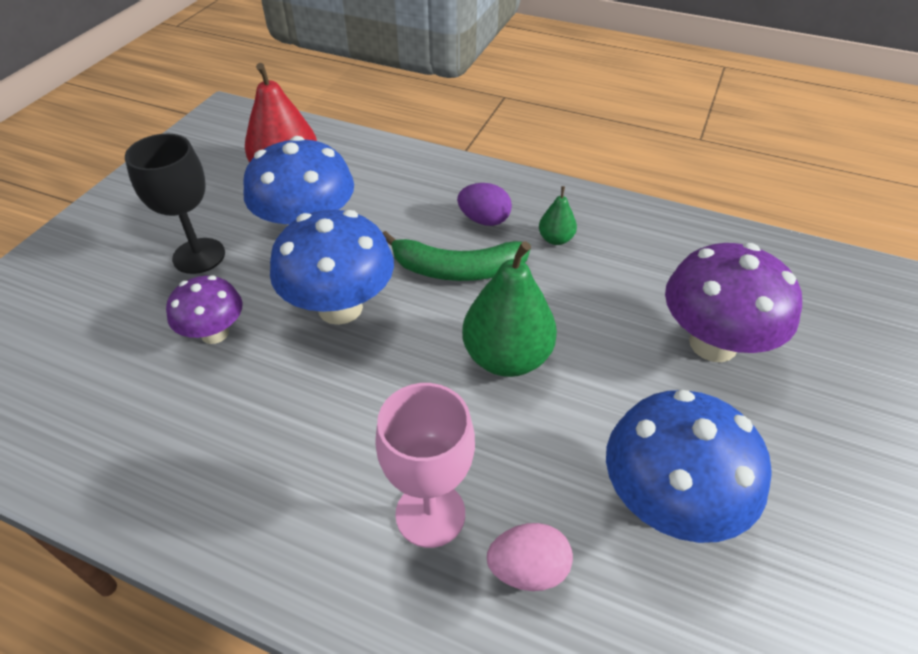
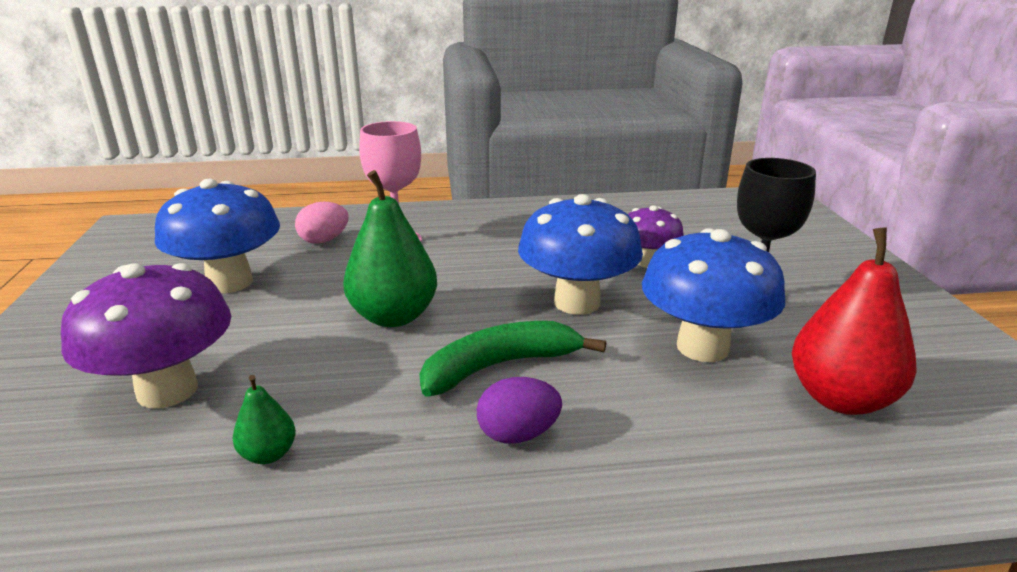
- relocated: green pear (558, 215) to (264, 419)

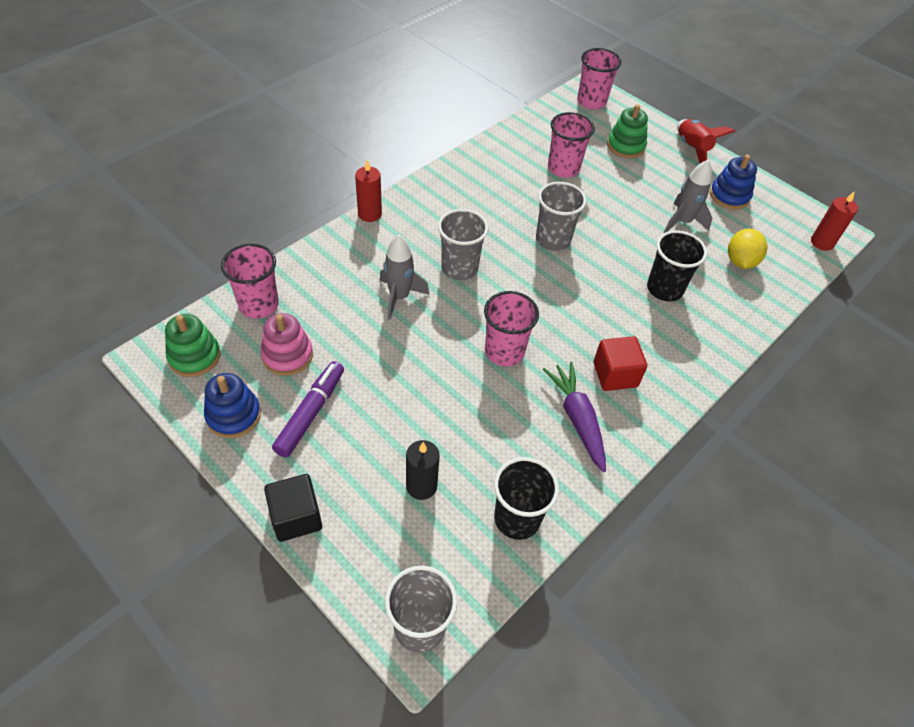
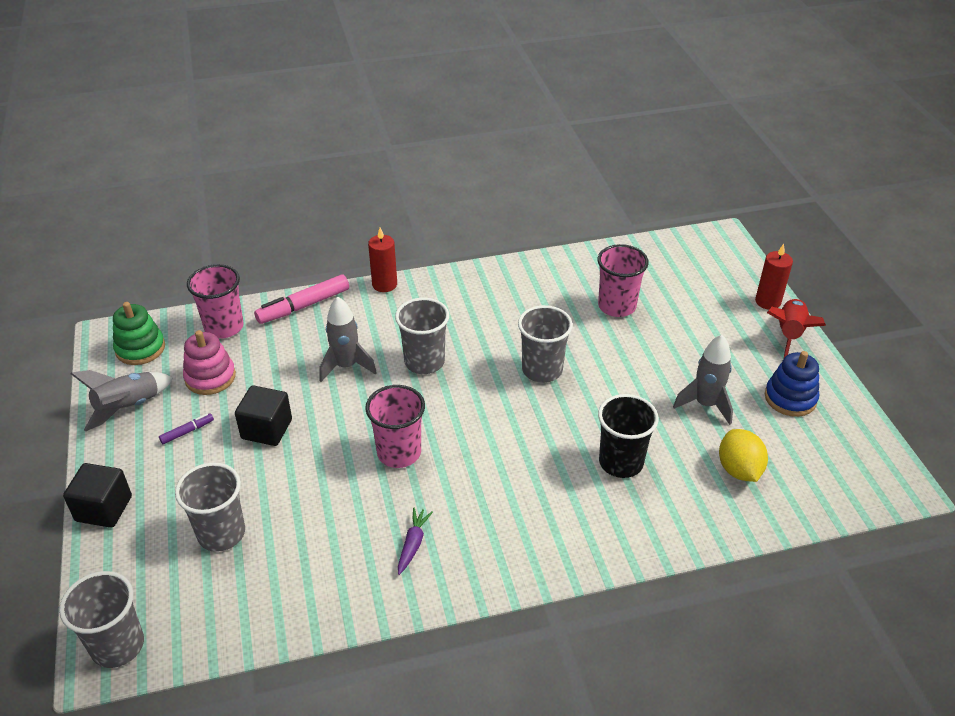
- exchanged: blue stacking toy (232, 405) to grey rocket (122, 401)
- size: purple marker (308, 409) = (186, 428) x0.49
- exchanged: black candle (423, 470) to grey cup (210, 507)
- appeared: black cube (263, 415)
- appeared: pink marker (301, 299)
- size: purple carrot (574, 417) = (415, 541) x0.56
- spun: yellow lemon (747, 248) = (743, 455) 60 degrees counterclockwise
- relocated: red candle (834, 221) to (774, 277)
- missing: black cup (526, 498)
- missing: pink cup (599, 78)
- missing: red cube (620, 363)
- missing: green stacking toy (627, 131)

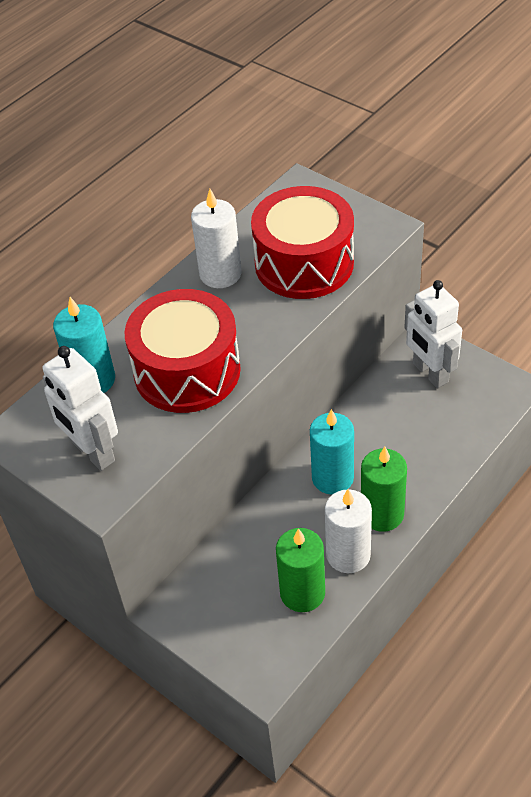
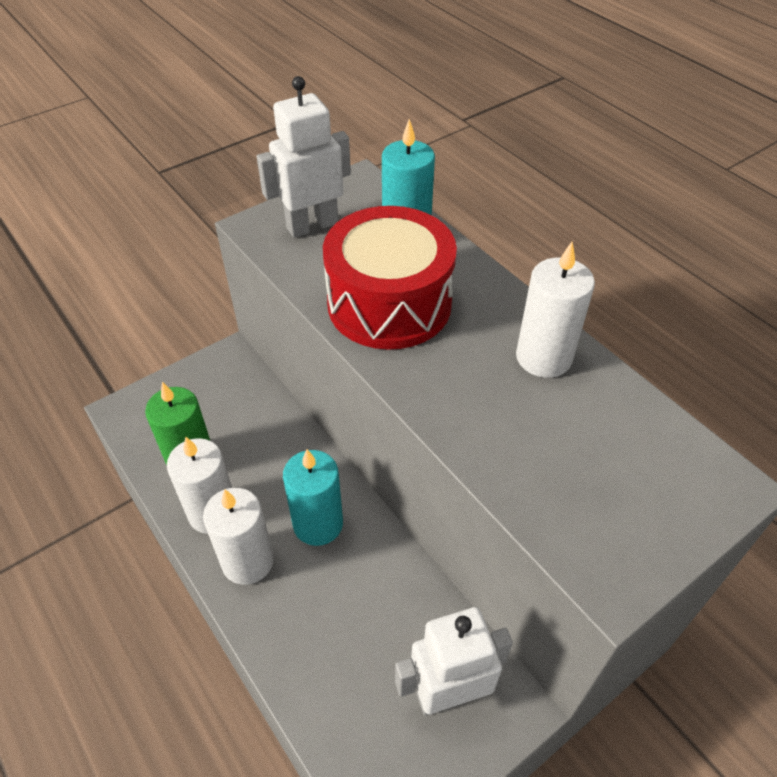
- colour: green candle (384, 489) to white candle (238, 536)
- missing: red drum (302, 242)

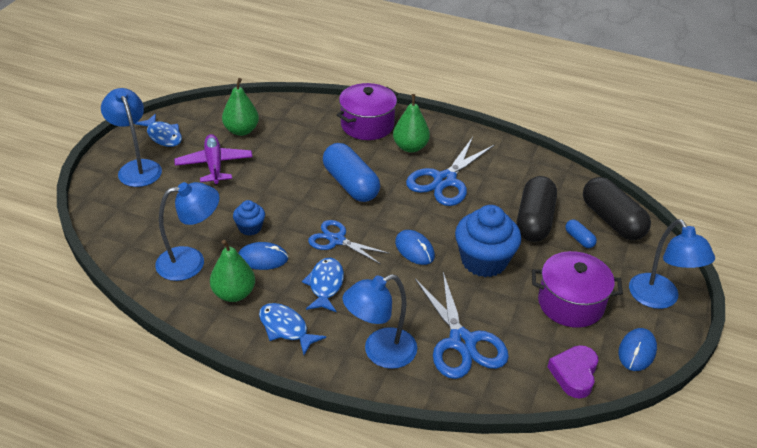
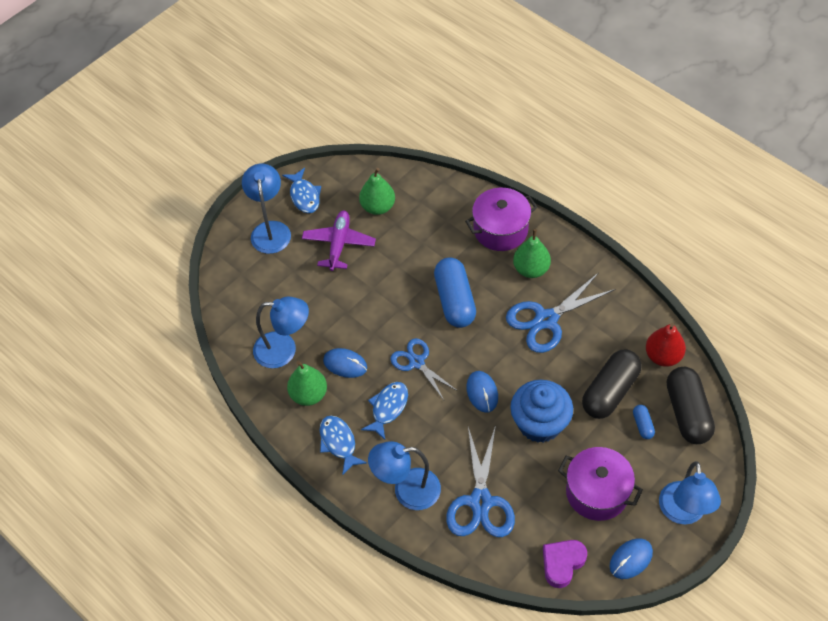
- appeared: red pear (666, 345)
- missing: blue cupcake (249, 218)

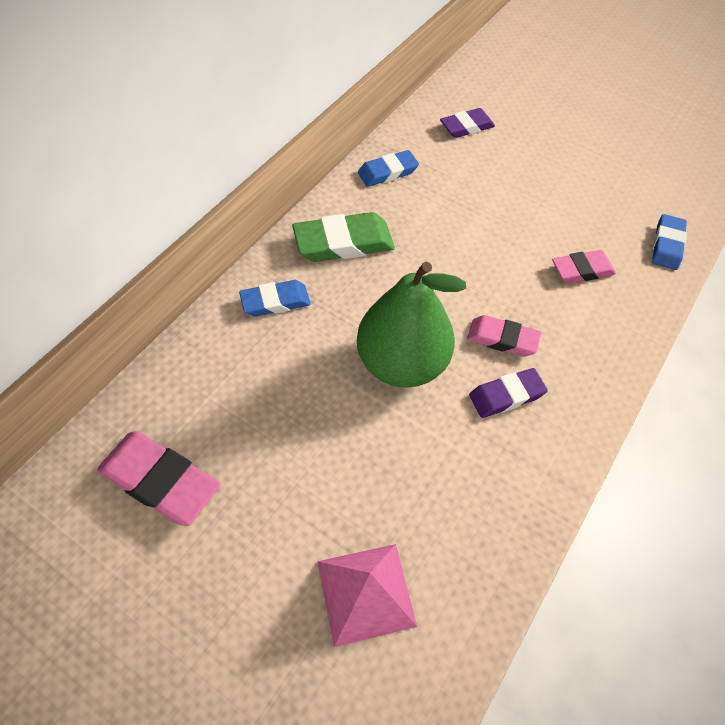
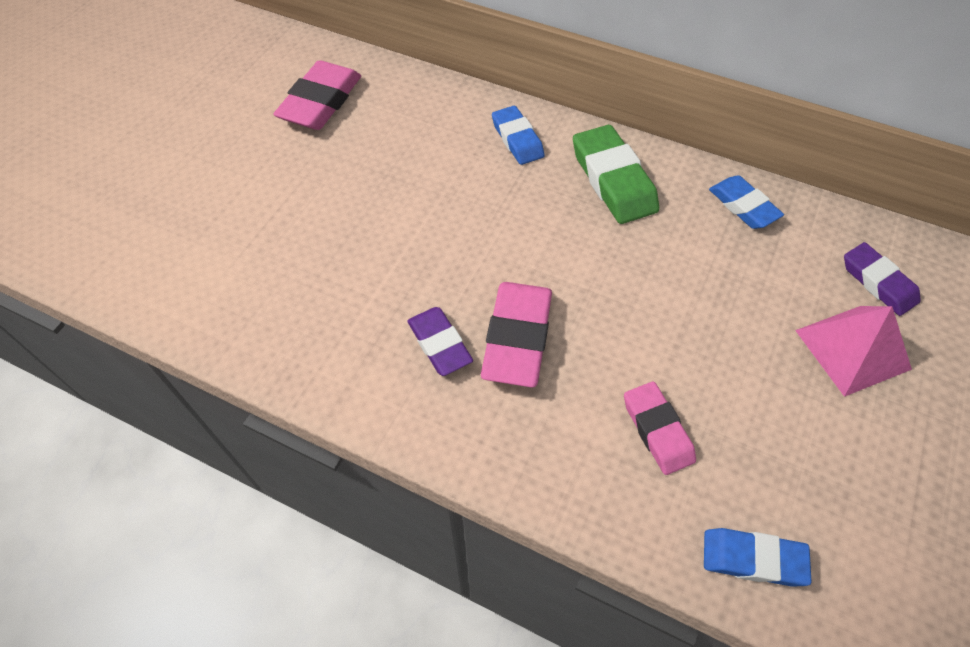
- size: pink eraser (504, 336) = (516, 334) x1.55
- relocated: pink pyramid (367, 595) to (853, 351)
- missing: green pear (411, 324)

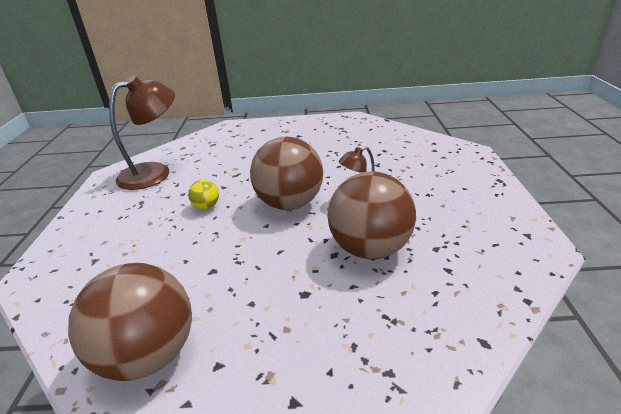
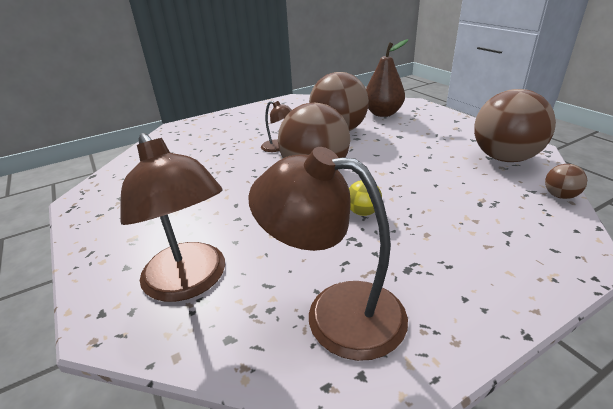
- appeared: brown lamp (172, 217)
- appeared: brown pear (387, 78)
- appeared: brown ball (566, 181)

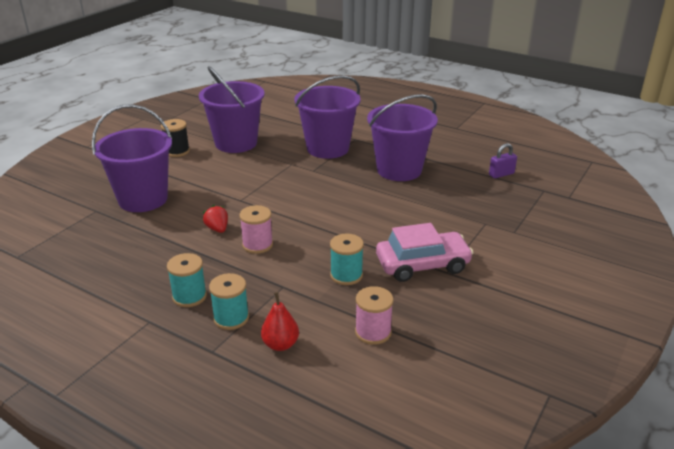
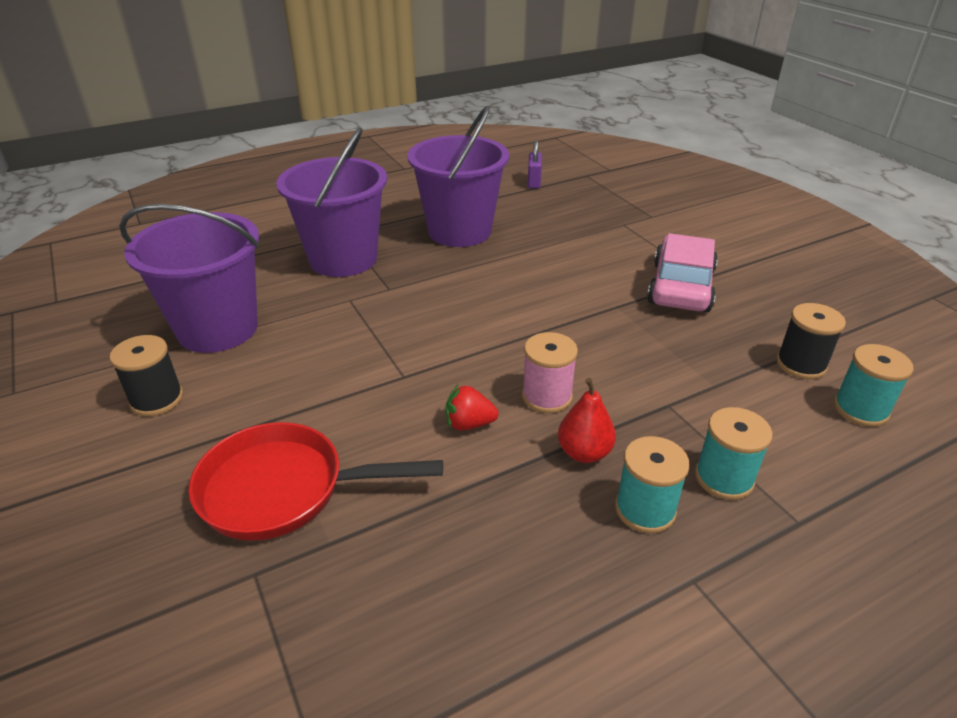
- exchanged: purple bucket (132, 158) to red pan (316, 481)
- relocated: red pear (280, 321) to (587, 420)
- colour: pink spool (374, 315) to black spool (811, 341)
- relocated: turquoise spool (347, 259) to (874, 385)

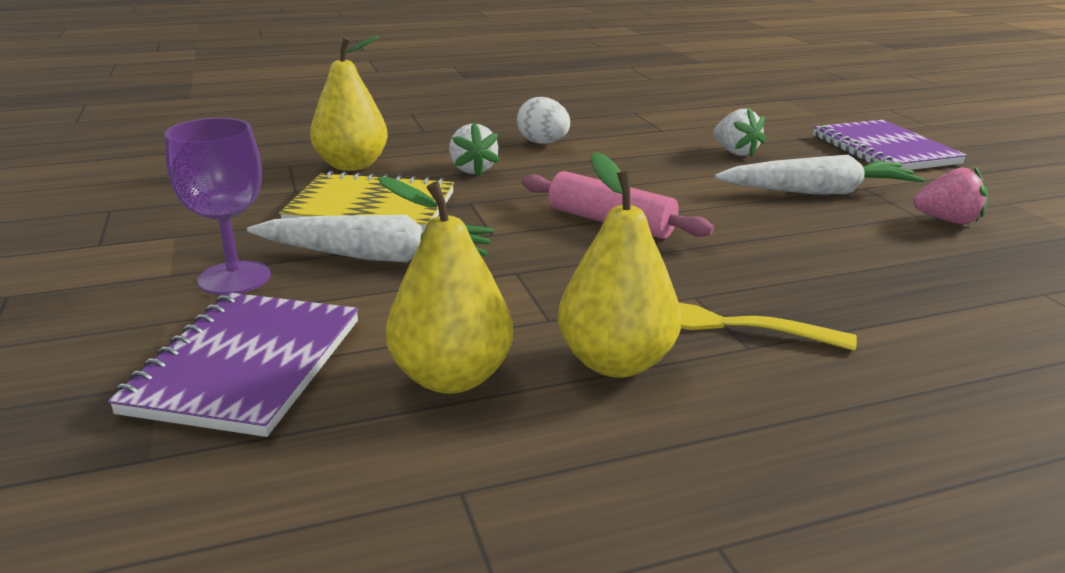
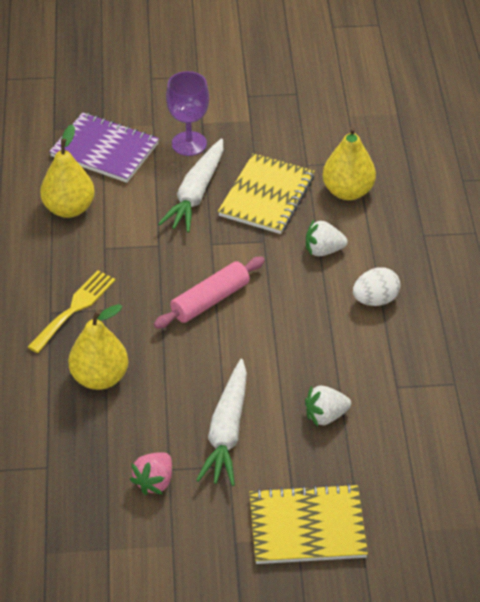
- relocated: yellow pear (619, 265) to (98, 347)
- colour: purple notebook (890, 145) to yellow notebook (308, 523)

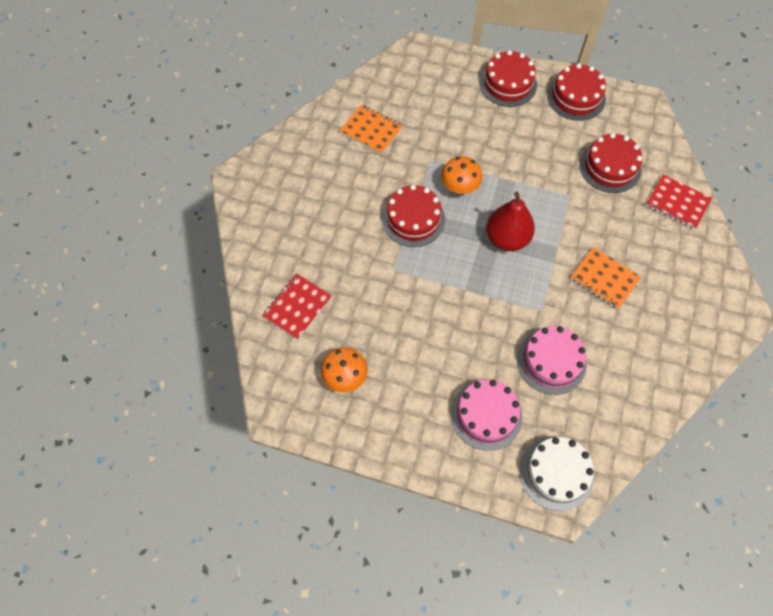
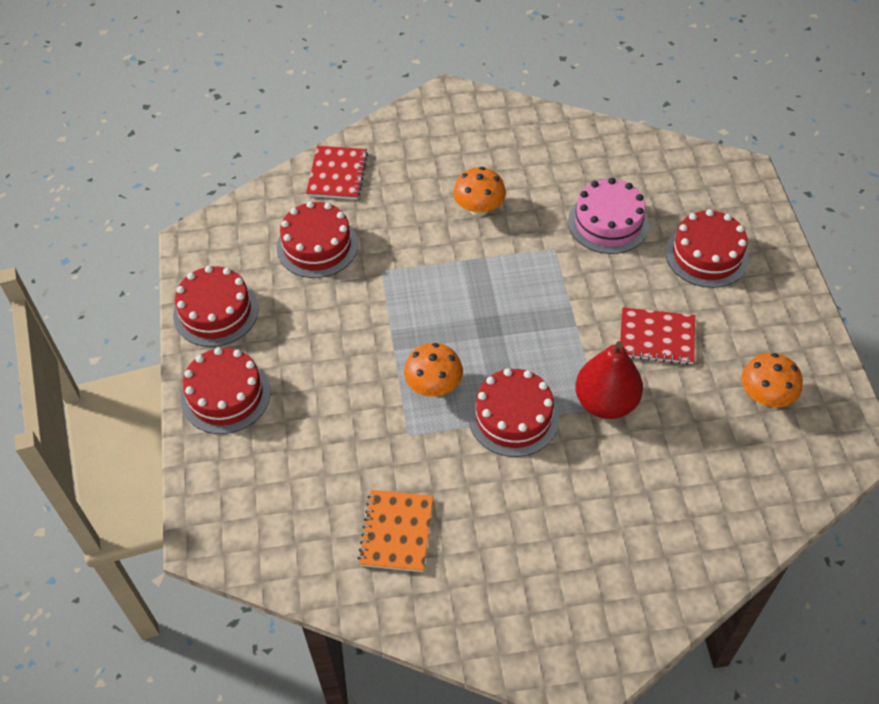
- exchanged: orange notebook (605, 278) to orange mushroom (479, 191)
- relocated: red pear (510, 221) to (609, 380)
- relocated: red notebook (297, 306) to (657, 336)
- colour: pink cake (487, 415) to red cake (707, 248)
- missing: white cake (556, 473)

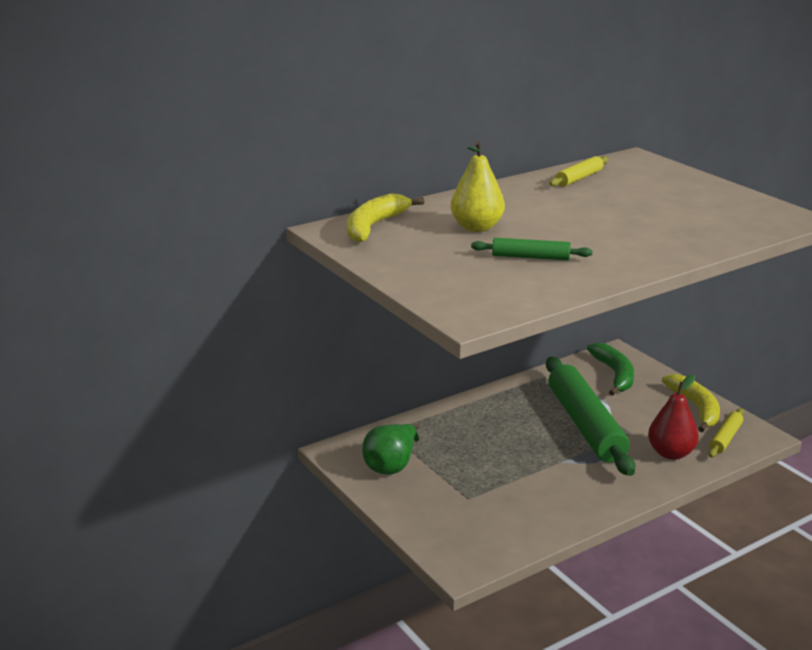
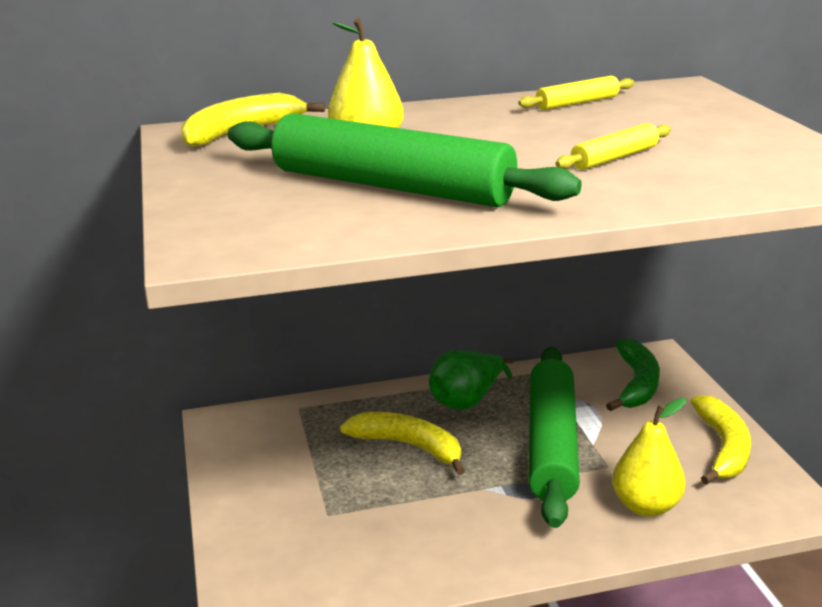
- size: green rolling pin (531, 249) = (405, 160) x2.22
- appeared: yellow banana (402, 443)
- relocated: green pear (390, 449) to (471, 380)
- relocated: yellow rolling pin (726, 433) to (613, 146)
- colour: red pear (673, 417) to yellow pear (649, 457)

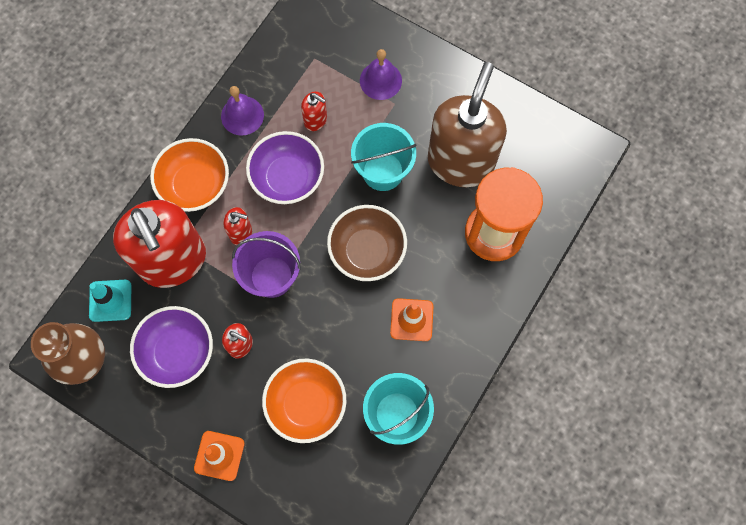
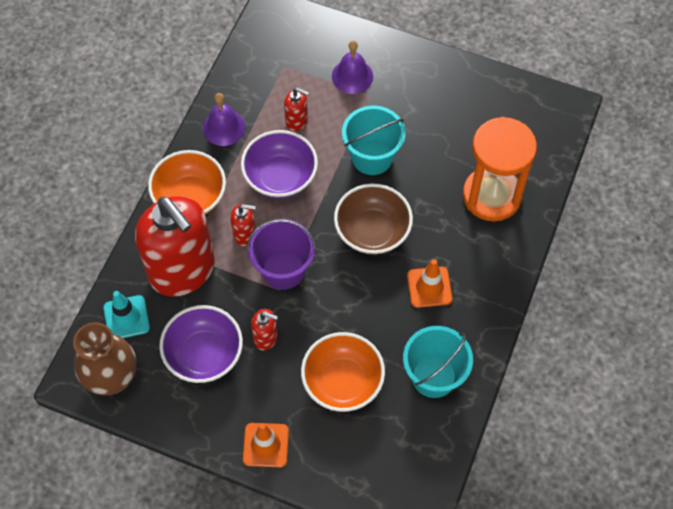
- missing: brown soap dispenser (467, 124)

